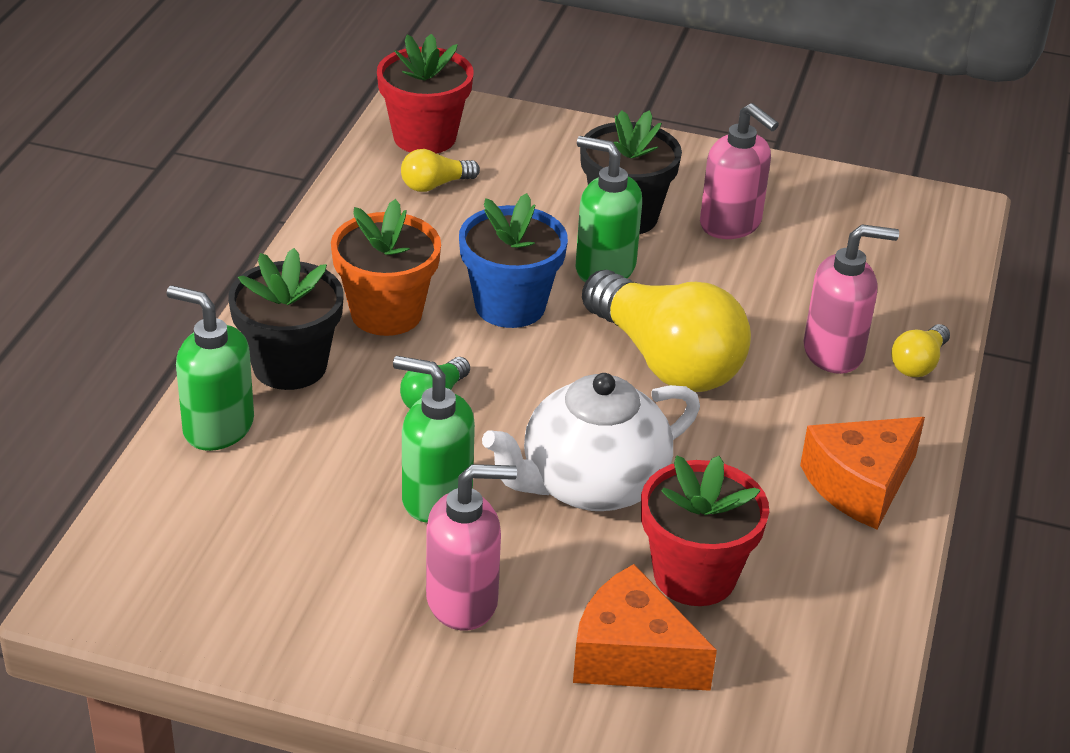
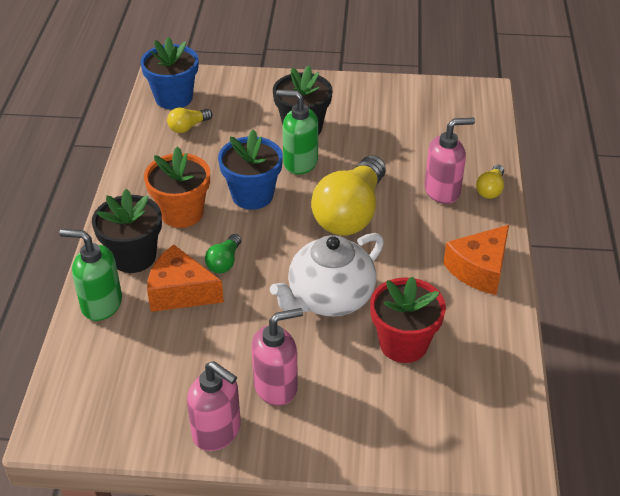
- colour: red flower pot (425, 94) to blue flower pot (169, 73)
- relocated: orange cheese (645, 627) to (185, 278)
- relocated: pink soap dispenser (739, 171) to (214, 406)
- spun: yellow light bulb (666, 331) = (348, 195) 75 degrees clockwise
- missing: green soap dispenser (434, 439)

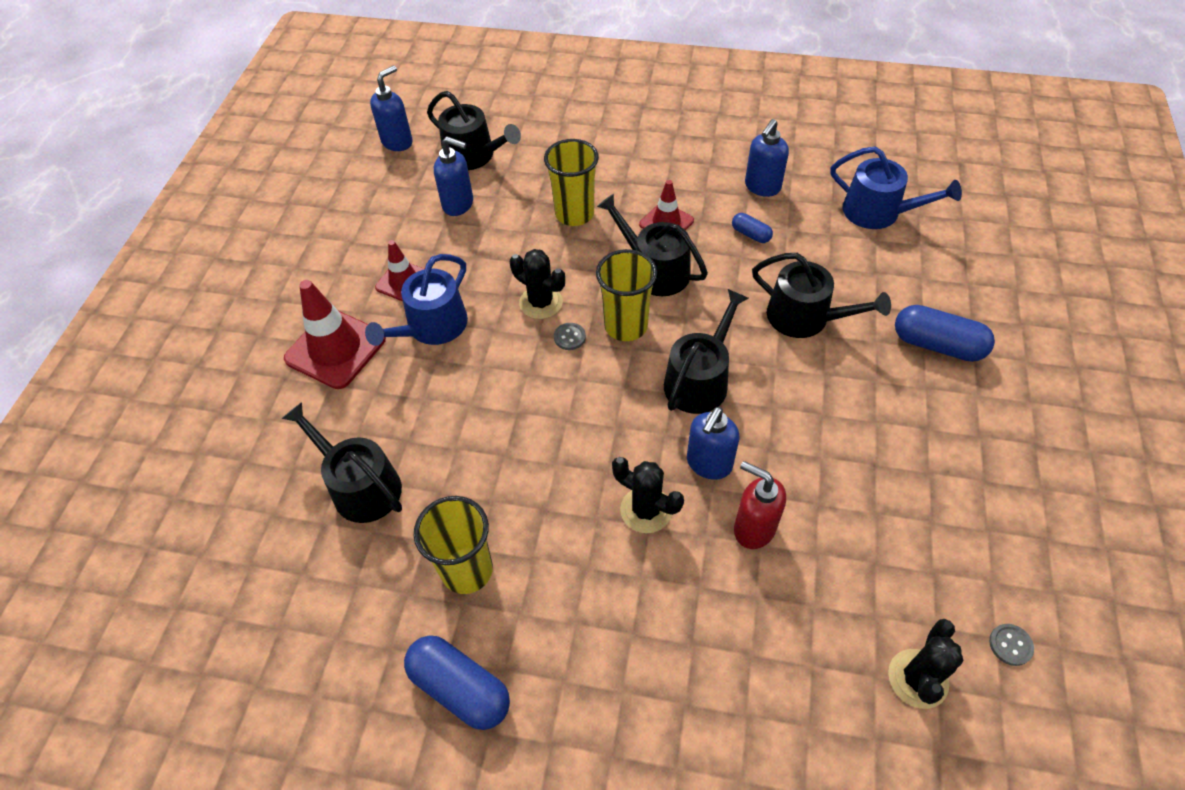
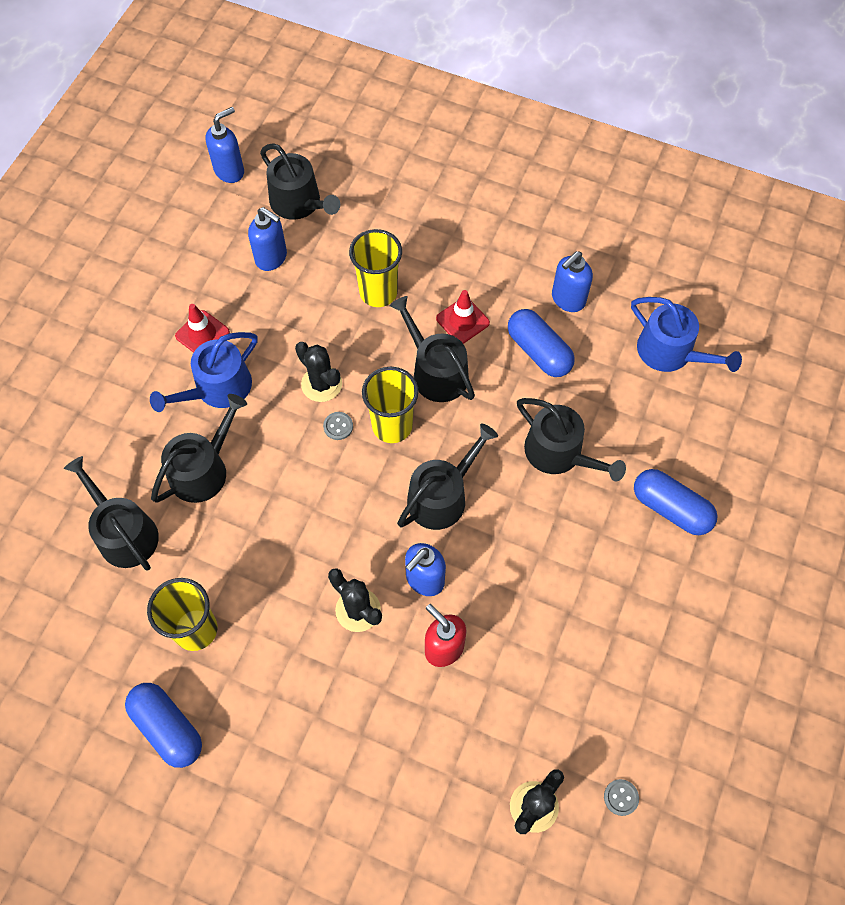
- appeared: black watering can (199, 448)
- size: blue capsule (752, 228) = (541, 343) x1.90
- missing: red traffic cone (335, 334)

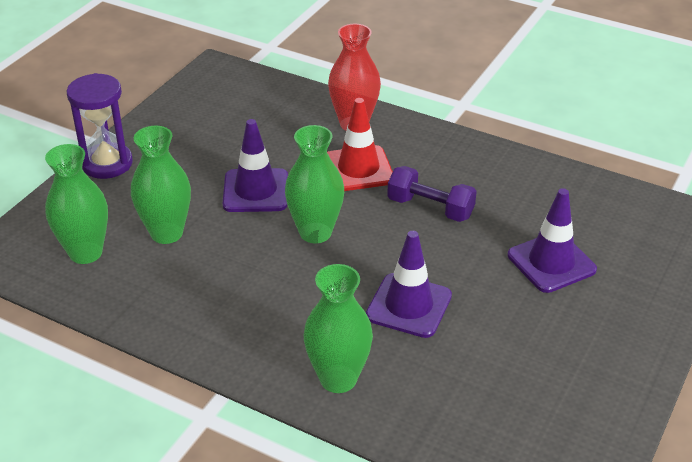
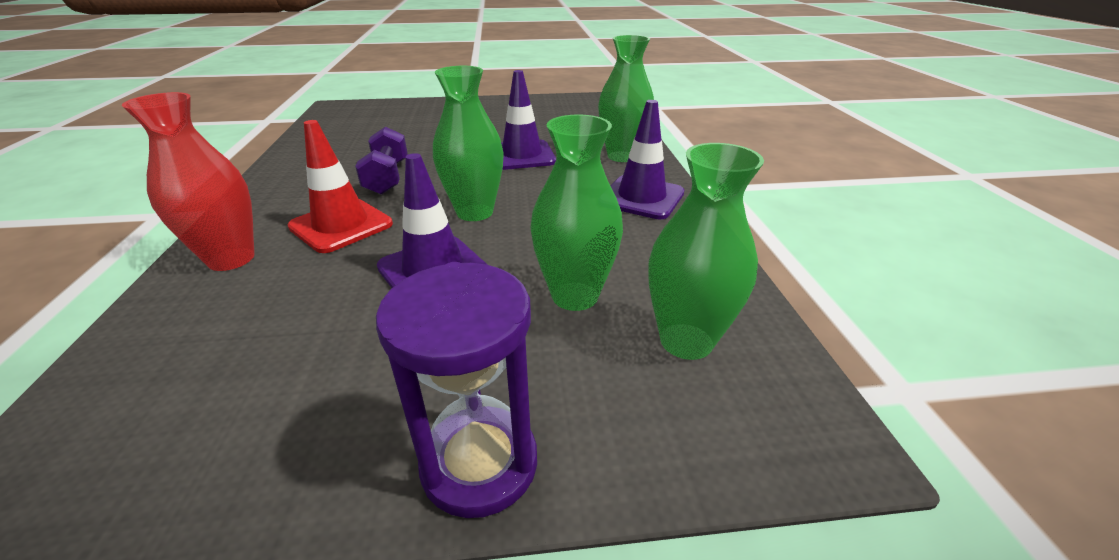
- relocated: purple traffic cone (552, 240) to (647, 159)

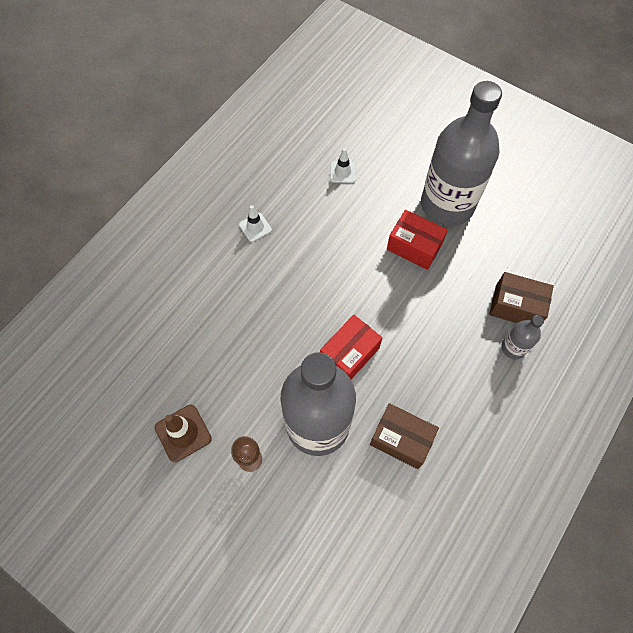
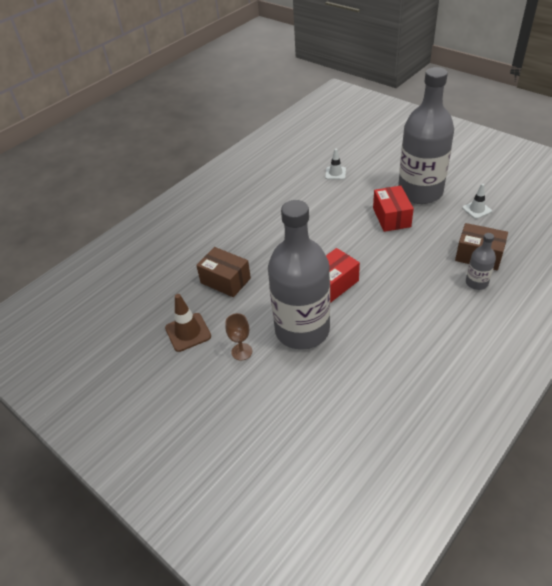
- relocated: brown box (404, 436) to (223, 272)
- spun: red box (417, 240) = (393, 208) 45 degrees clockwise
- relocated: white traffic cone (255, 223) to (477, 201)

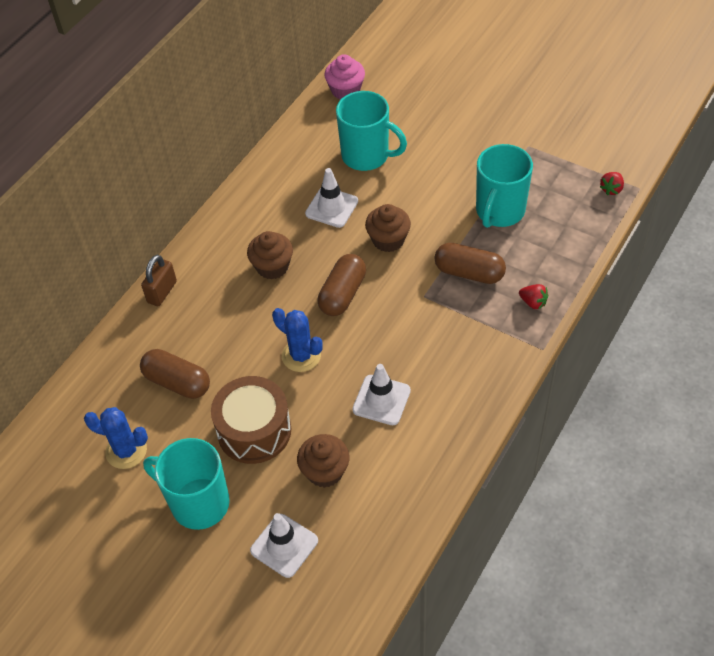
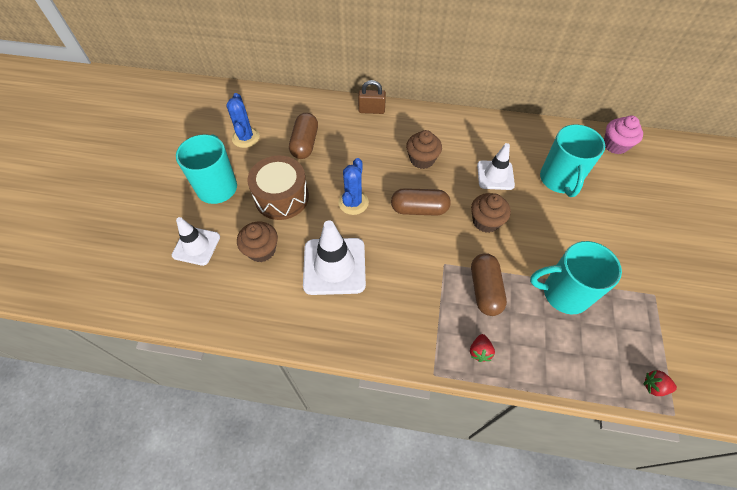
- size: white traffic cone (381, 394) = (334, 257) x1.56

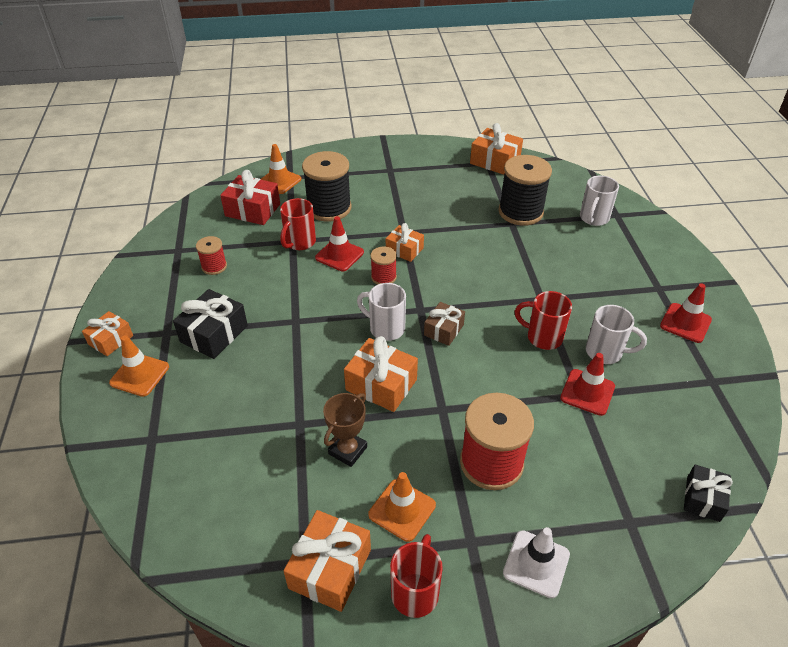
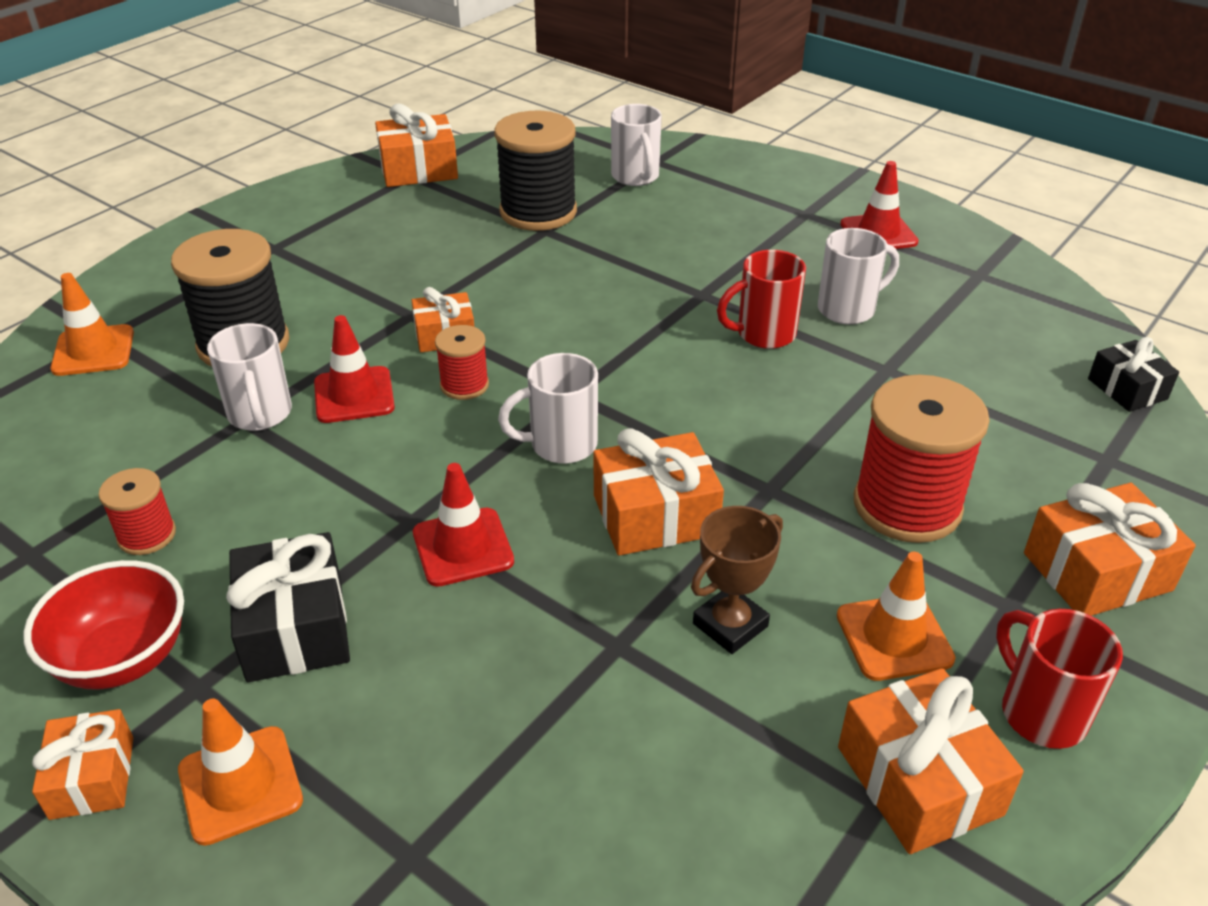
- appeared: red bowl (104, 624)
- colour: red mug (298, 224) to white mug (249, 377)
- relocated: red traffic cone (587, 384) to (463, 525)
- spun: brown trophy (345, 430) = (737, 580) 60 degrees clockwise
- exchanged: white traffic cone (536, 562) to orange gift (1110, 549)
- missing: red gift (250, 197)
- missing: brown gift (444, 324)

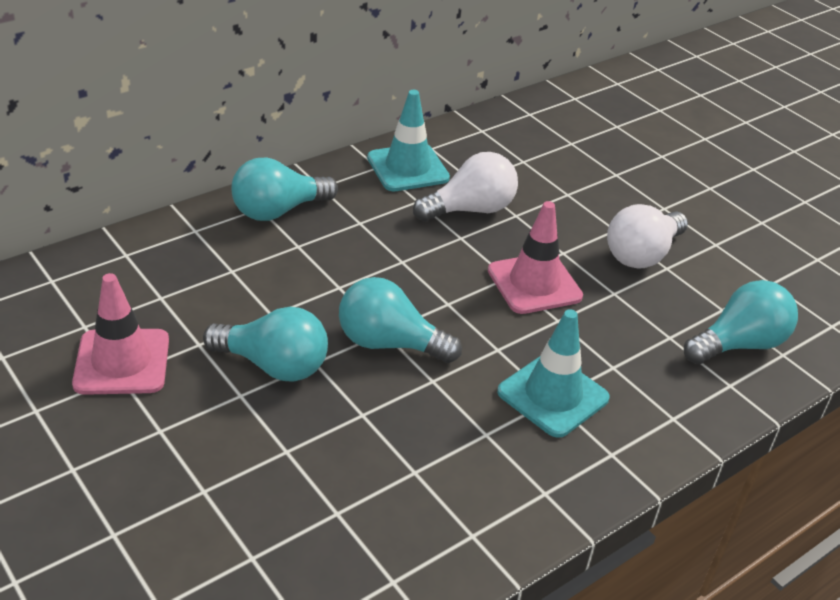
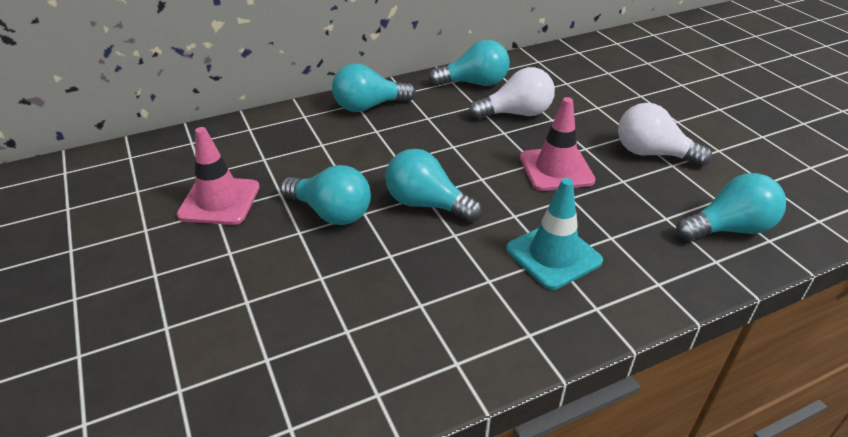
- exchanged: turquoise traffic cone (408, 140) to turquoise light bulb (469, 63)
- spun: white light bulb (647, 236) = (665, 135) 60 degrees clockwise

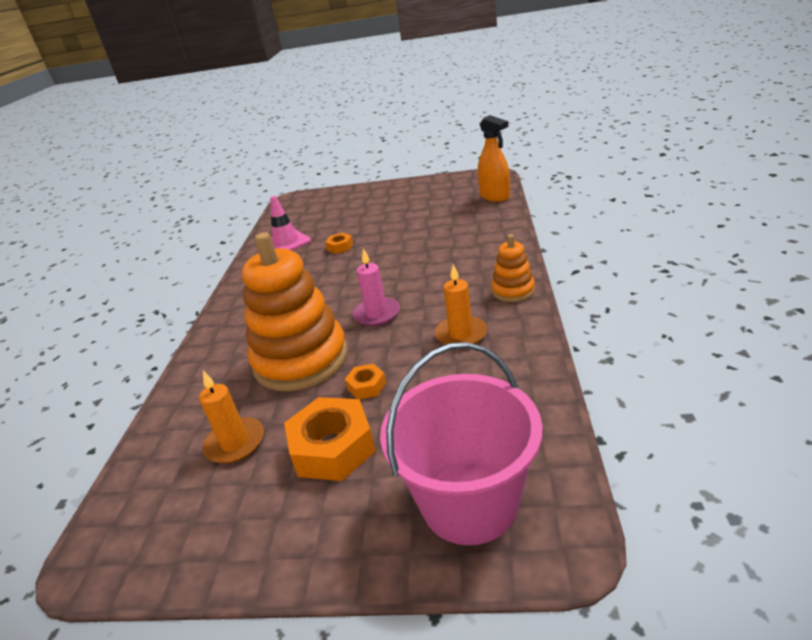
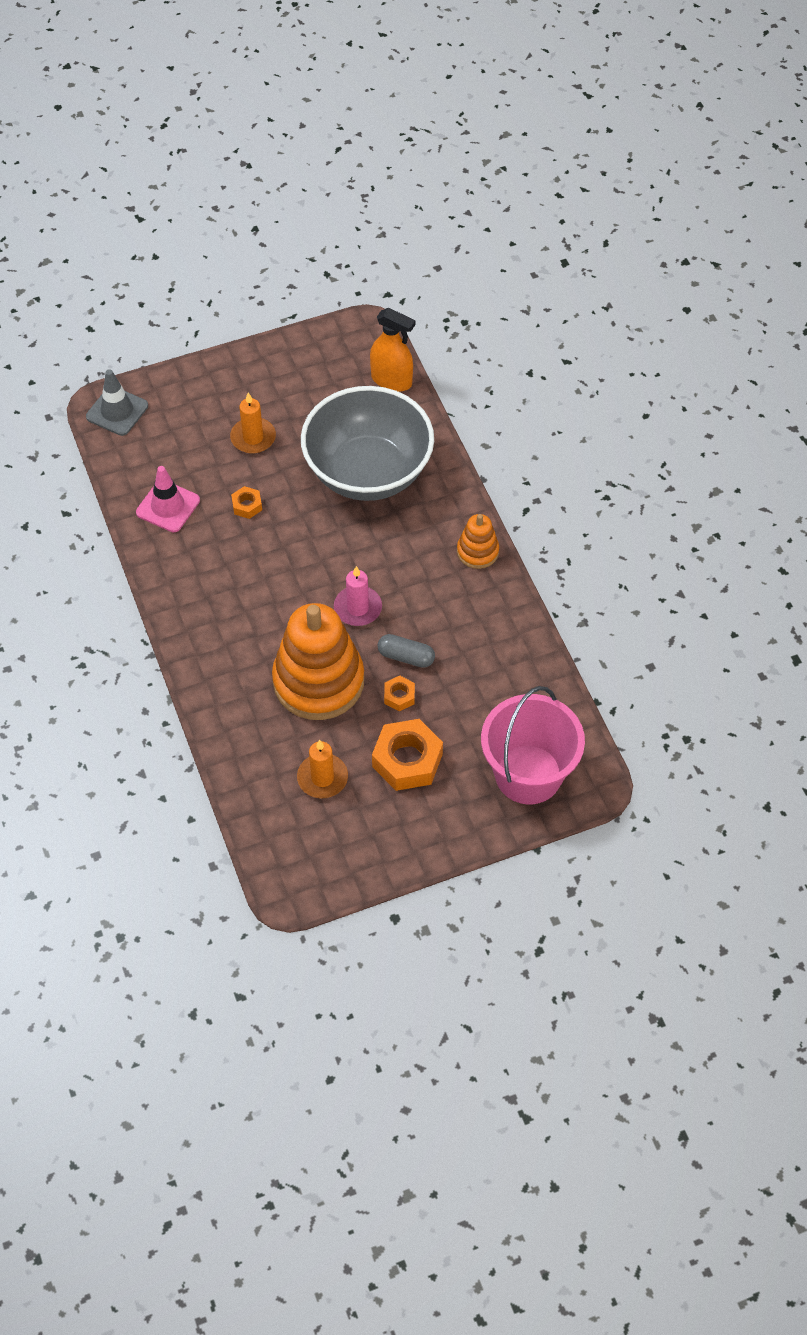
- appeared: grey traffic cone (117, 402)
- relocated: orange candle (461, 304) to (253, 423)
- appeared: grey bowl (367, 443)
- appeared: grey capsule (406, 651)

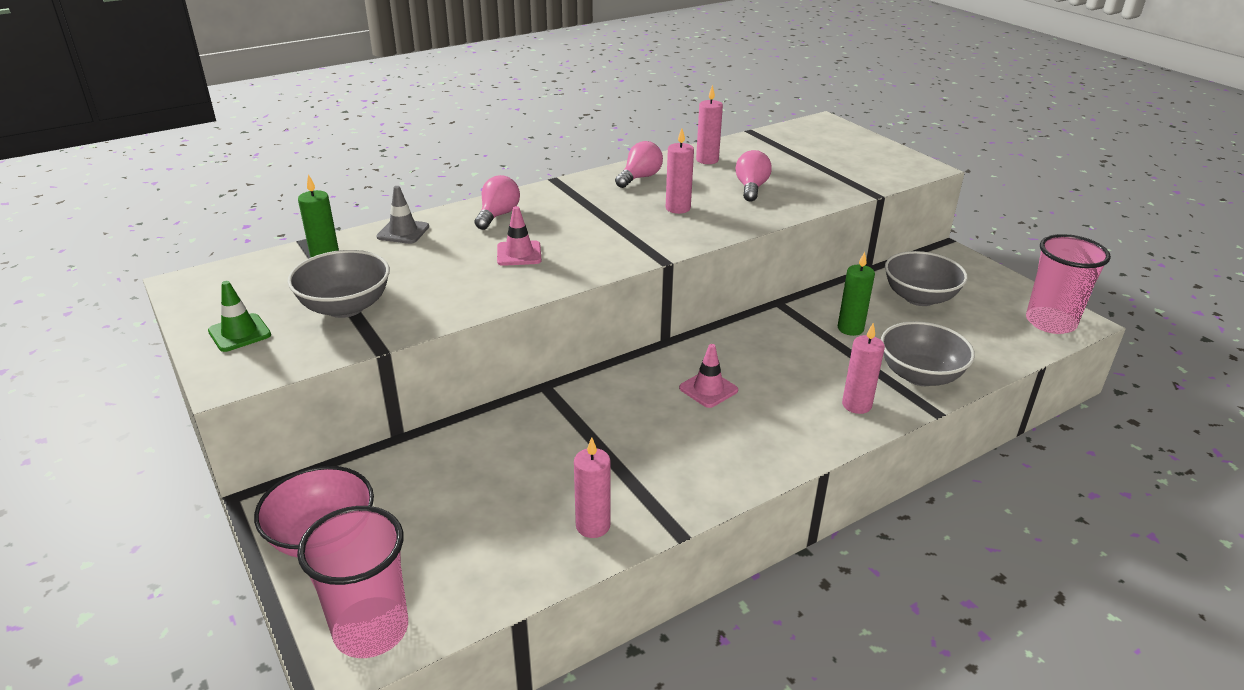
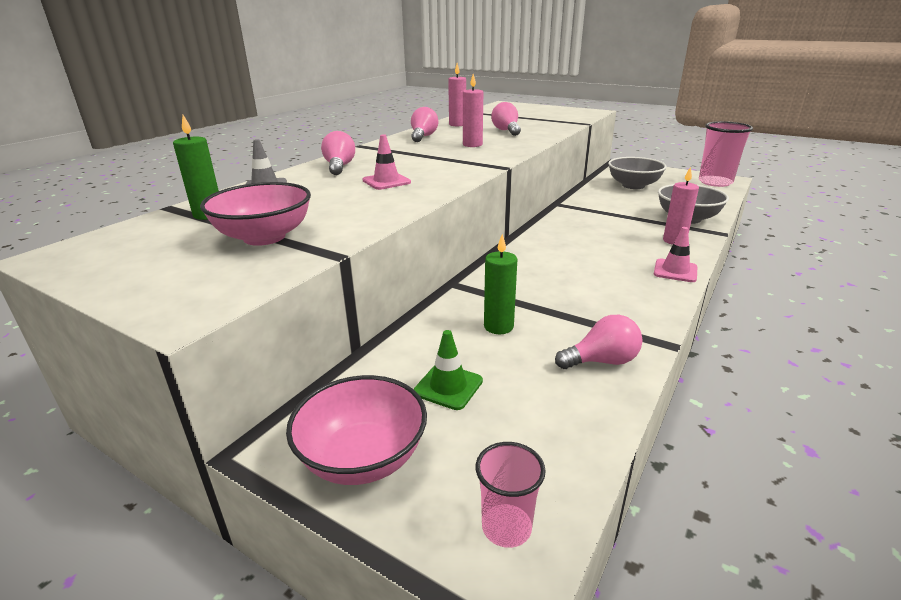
- colour: grey bowl (338, 284) to pink bowl (255, 214)
- relocated: green traffic cone (239, 316) to (448, 370)
- size: pink cup (352, 582) = (510, 495) x0.55
- relocated: green candle (856, 294) to (501, 284)
- exchanged: pink candle (592, 488) to pink light bulb (599, 342)
- relocated: pink traffic cone (708, 376) to (675, 254)

